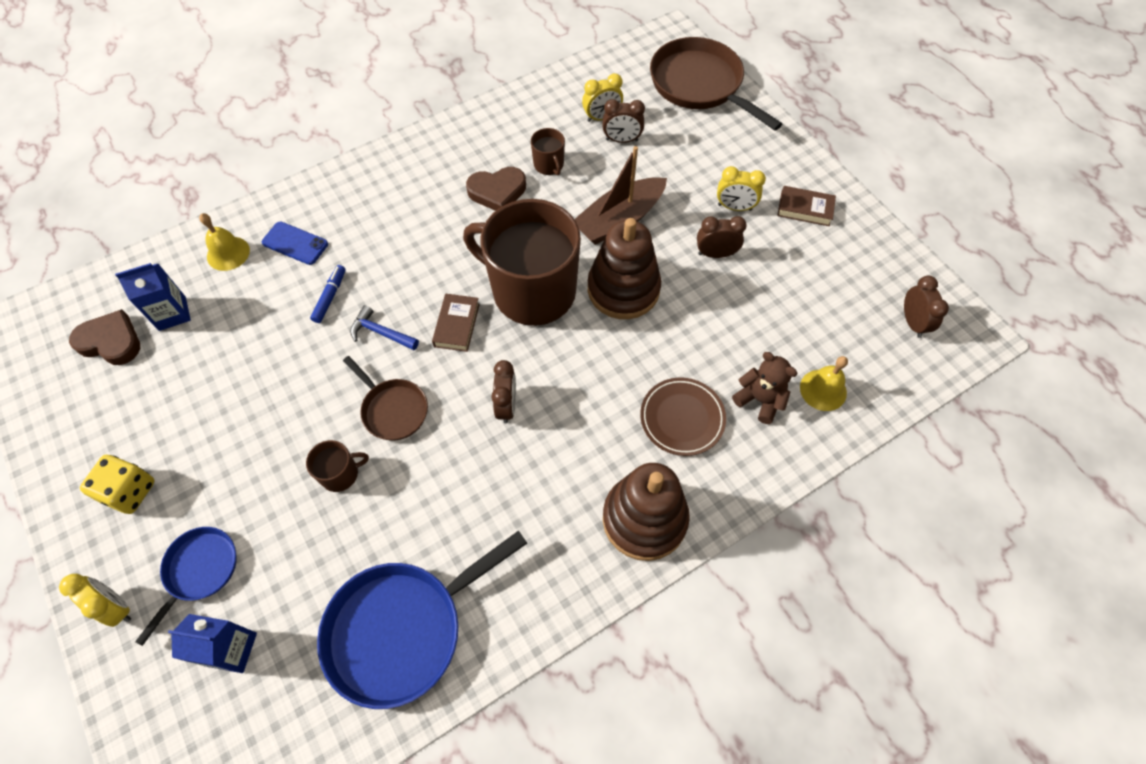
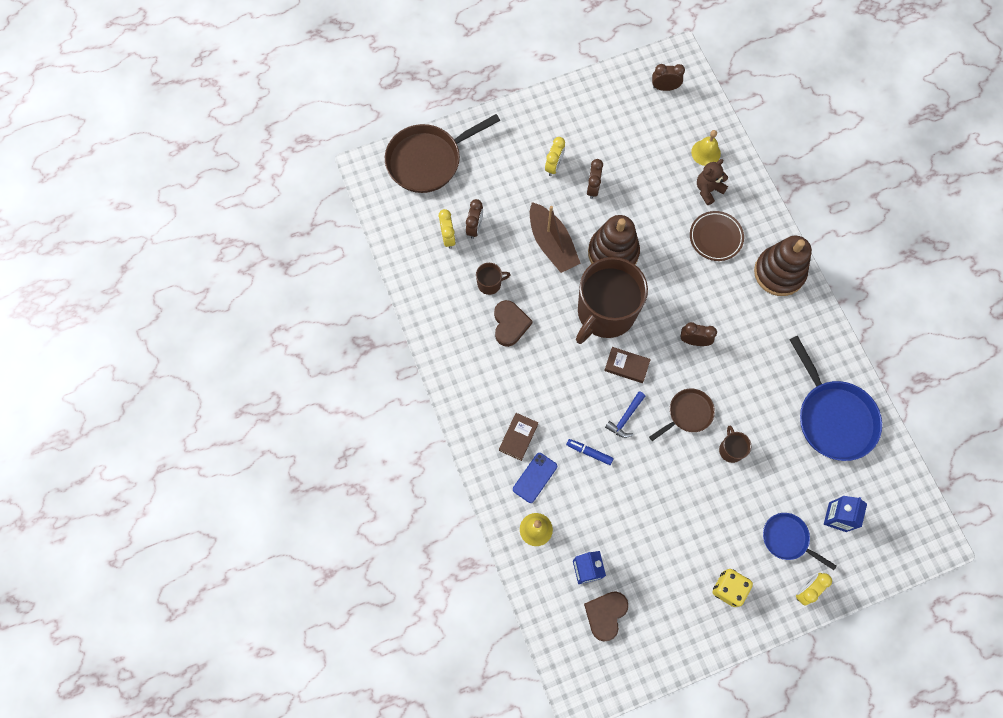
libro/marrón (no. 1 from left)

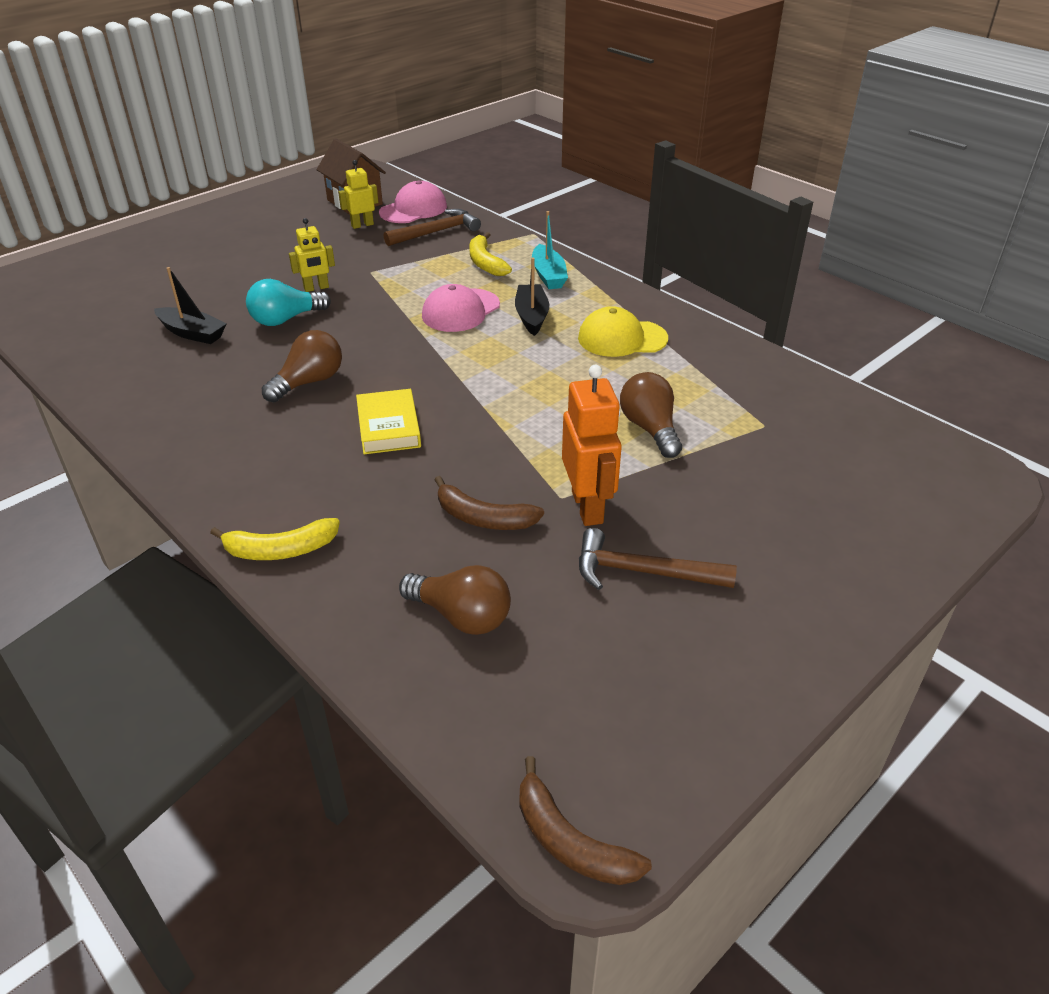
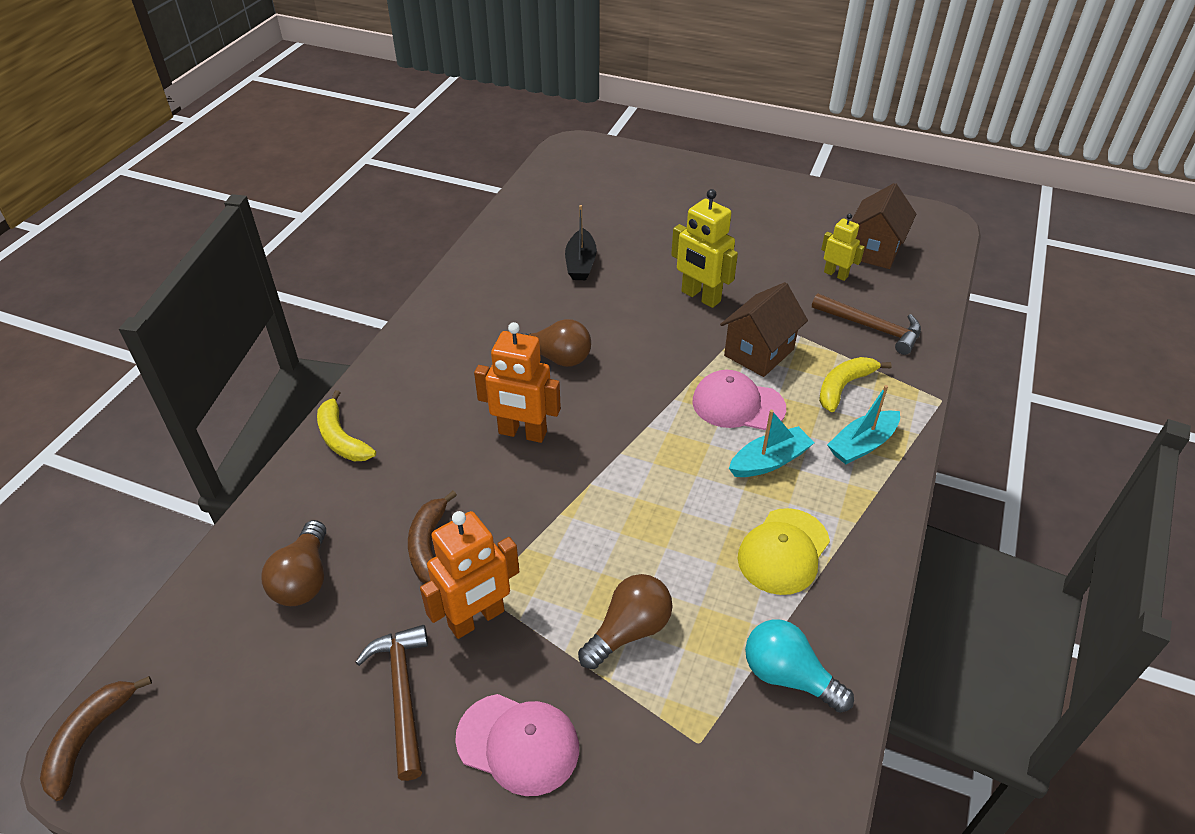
gorra/rosa (no. 1 from left)
robot/naranja (no. 2 from left)
robot/amarillo (no. 1 from left)
casa/marrón (no. 1 from left)
barco/turquesa (no. 1 from left)
gorra/amarillo
bombilla/turquesa

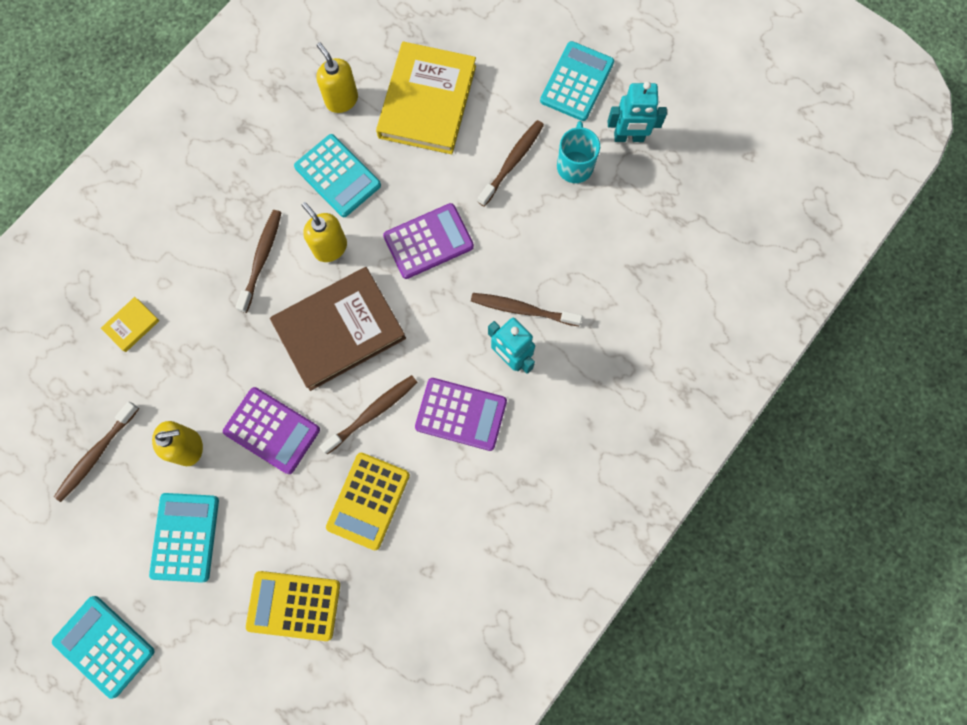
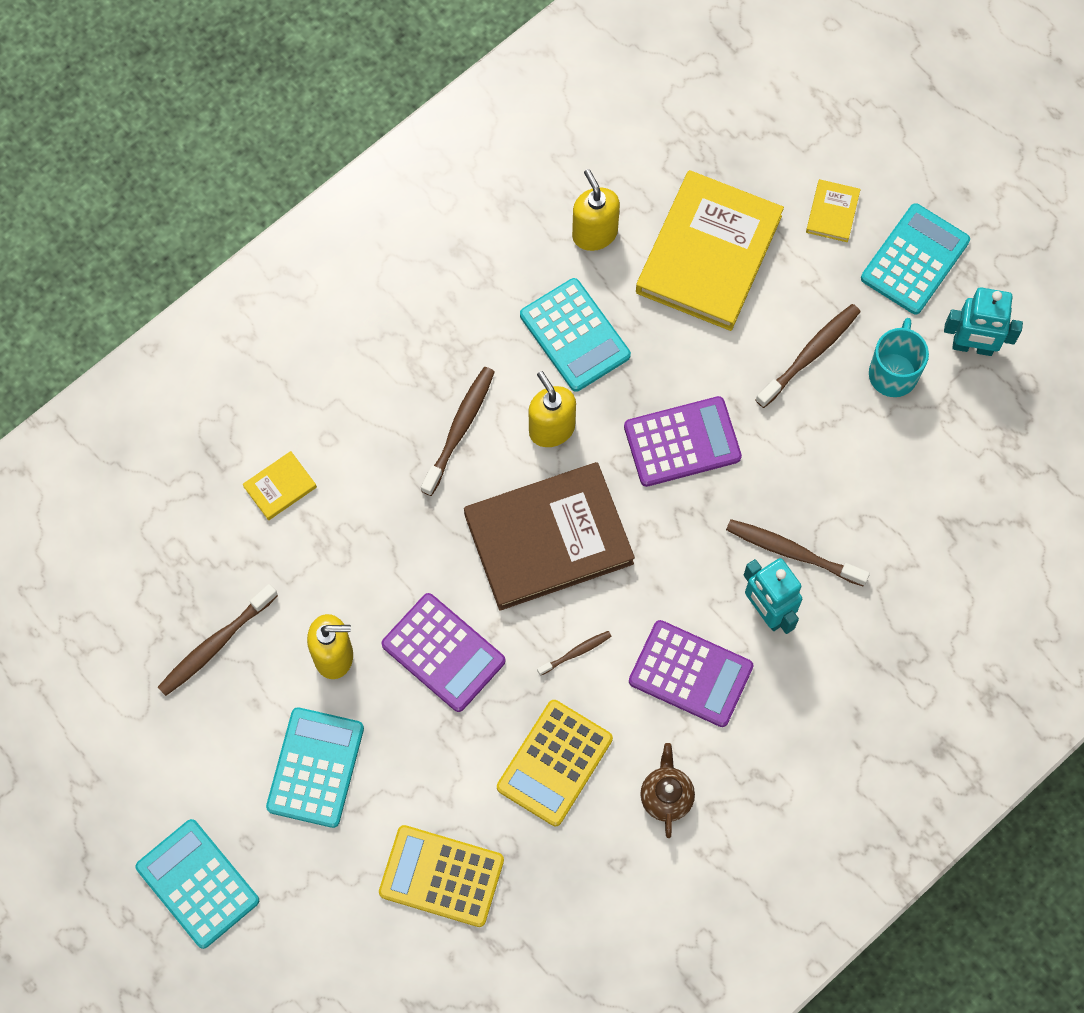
cepillo de dientes/marrón (no. 3 from left)
tetera/marrón
libro/amarillo (no. 3 from left)

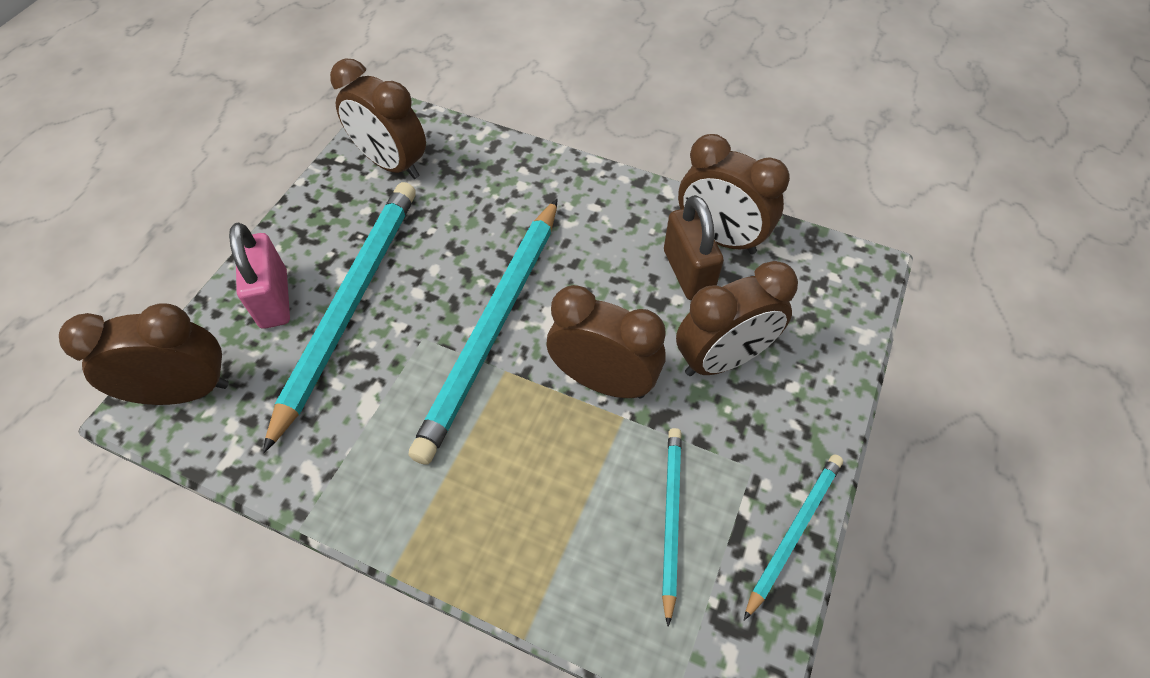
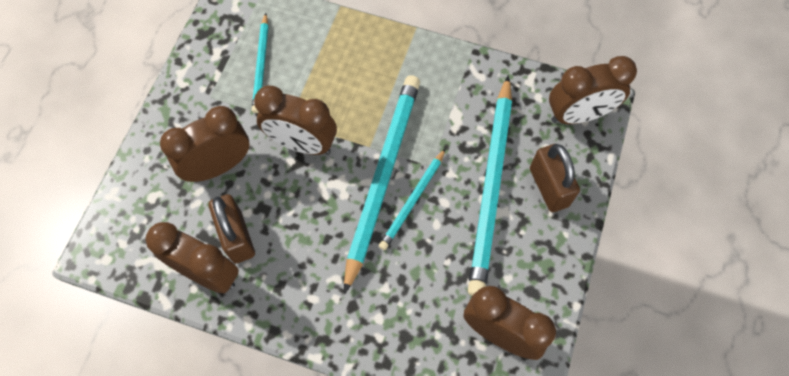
lápiz/turquesa (no. 3 from left)
candado/marrón (no. 2 from left)

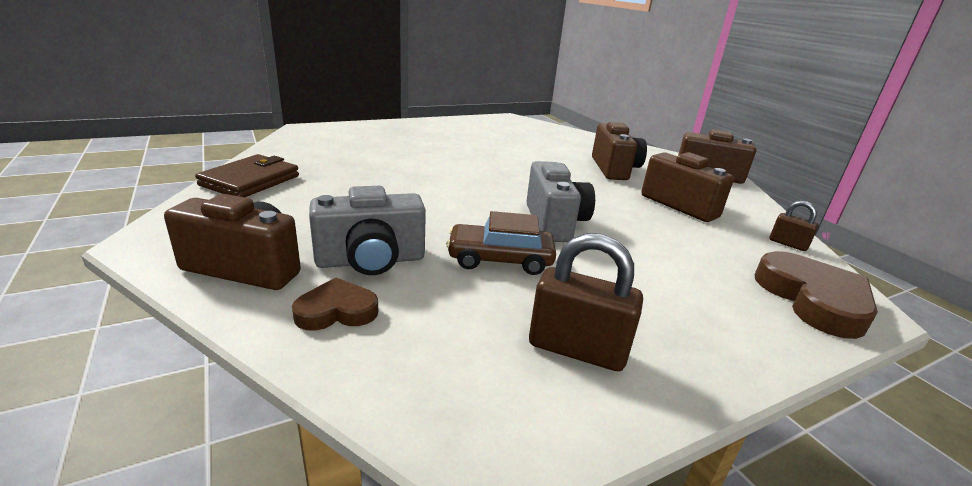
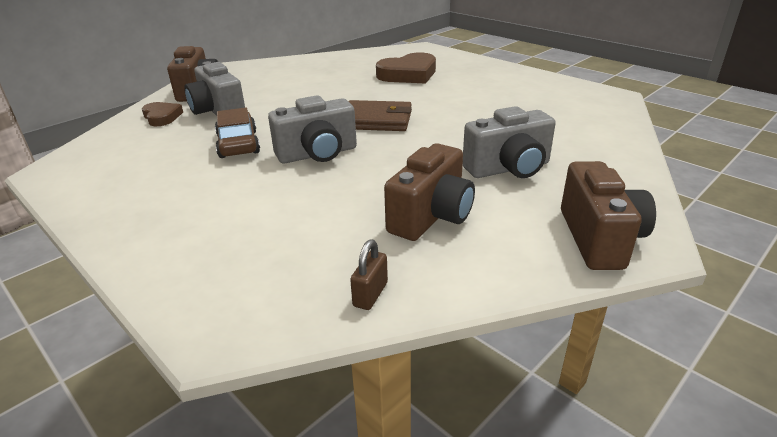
cartera/marrón
corazón/marrón (no. 2 from left)
cámara/gris (no. 3 from left)
candado/marrón (no. 1 from left in the first image)

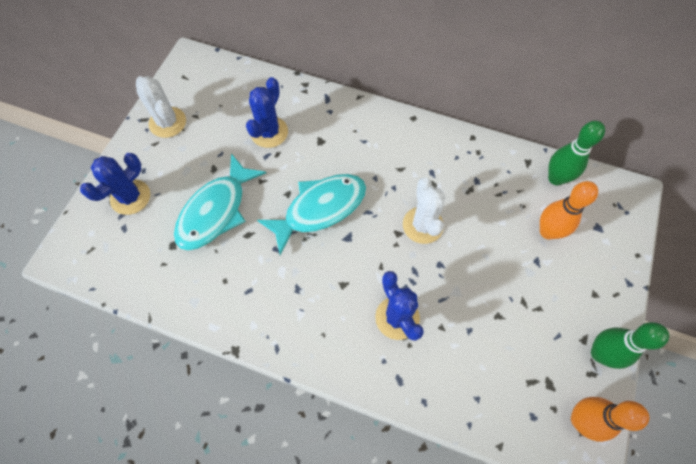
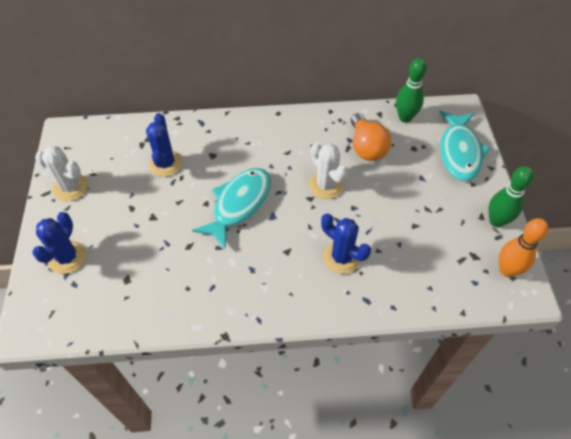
bombilla/naranja
pez/turquesa (no. 2 from left)
bolo/naranja (no. 1 from left in the first image)

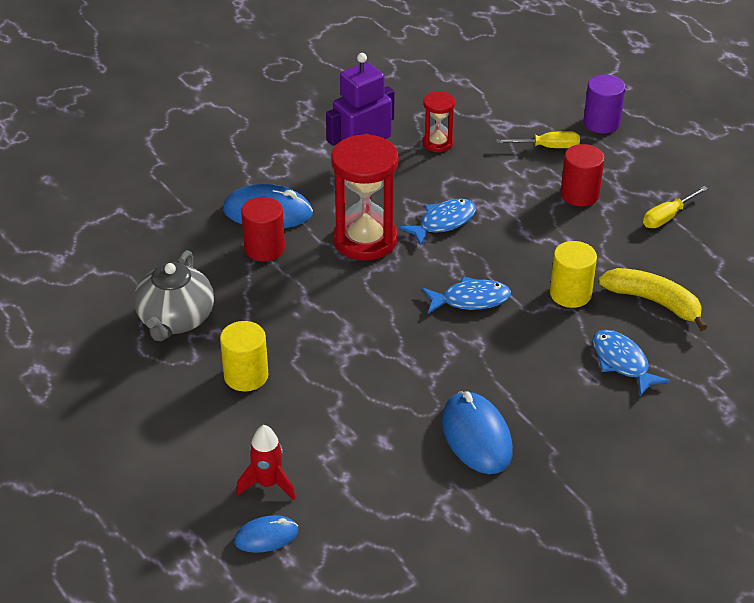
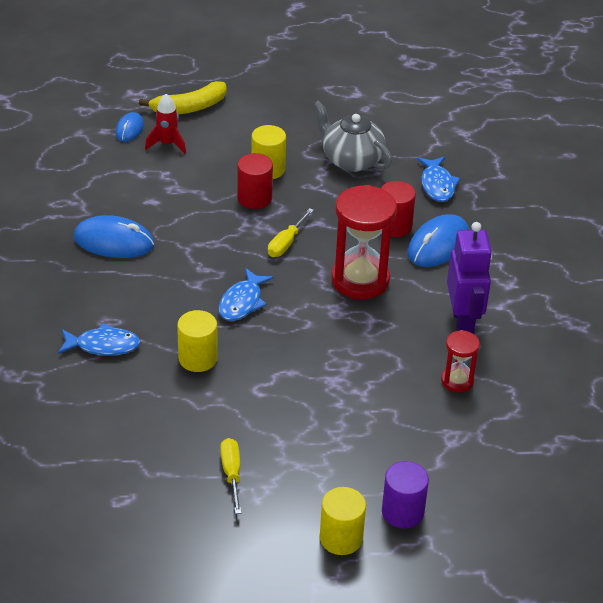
plátano/amarillo
cilindro/rojo (no. 1 from left)
destornillador/amarillo (no. 2 from left)
cilindro/amarillo (no. 3 from left)
pez/azul (no. 3 from left)

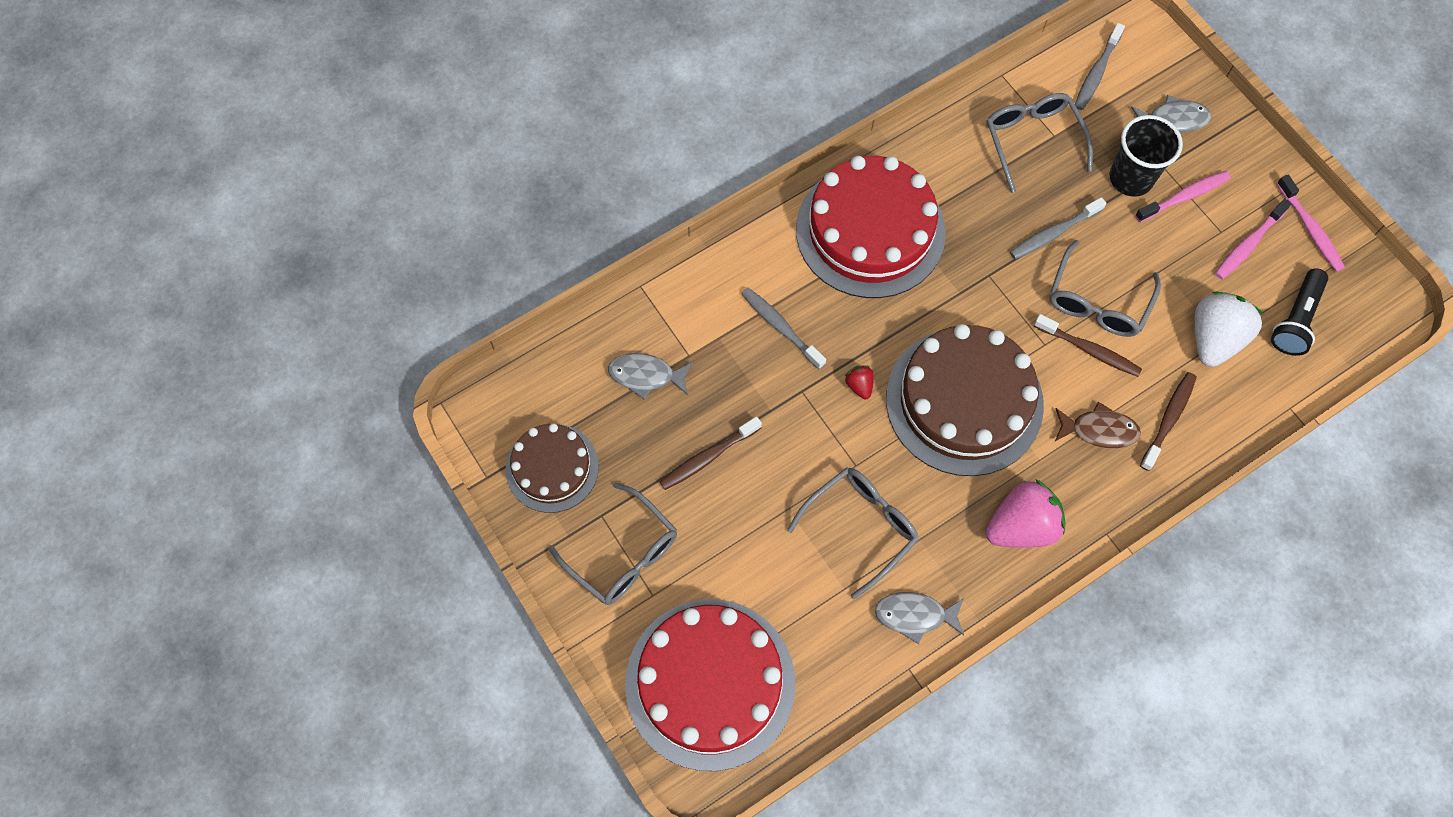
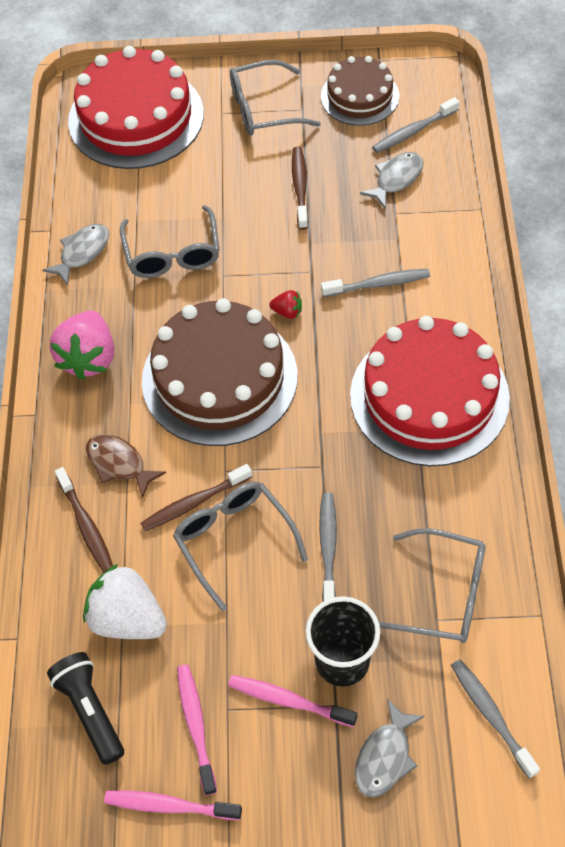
fresa/blanco
pez/marrón
cepillo de dientes/rosa (no. 3 from left)
cepillo de dientes/gris (no. 3 from left)

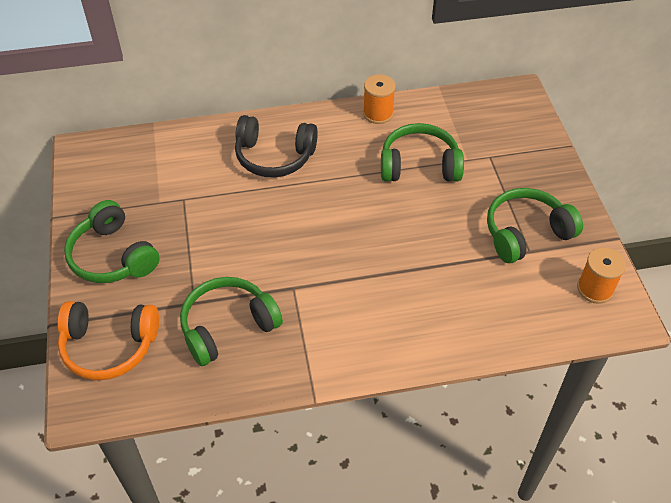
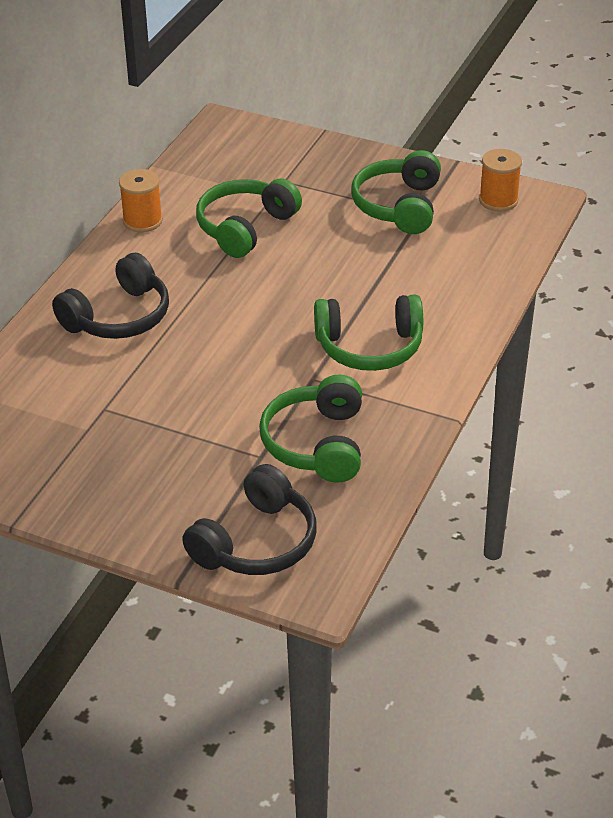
auriculares/negro (no. 2 from left)
auriculares/verde (no. 3 from left)

